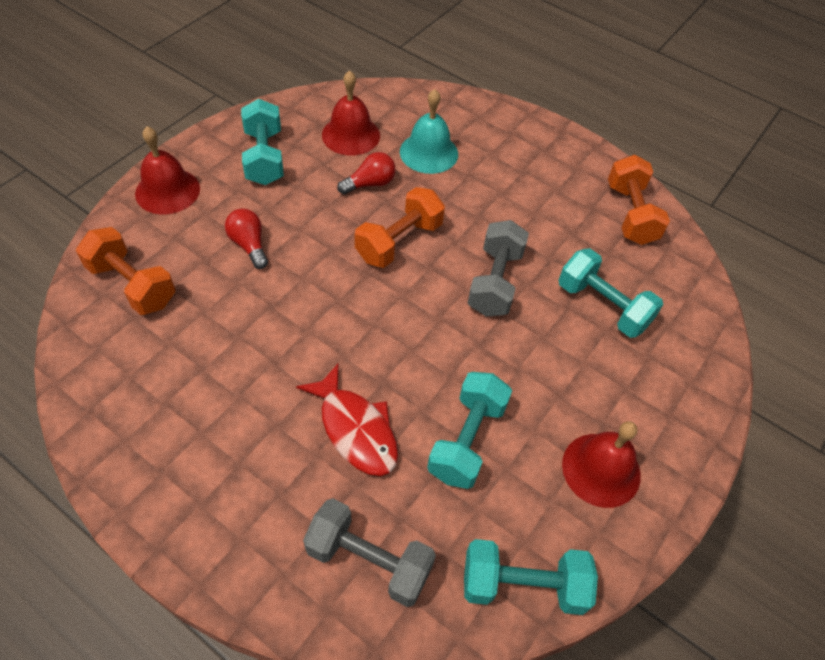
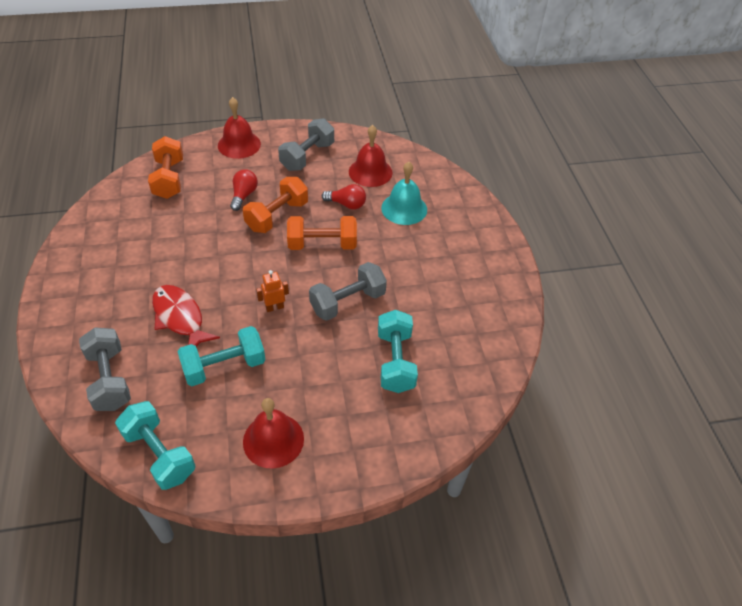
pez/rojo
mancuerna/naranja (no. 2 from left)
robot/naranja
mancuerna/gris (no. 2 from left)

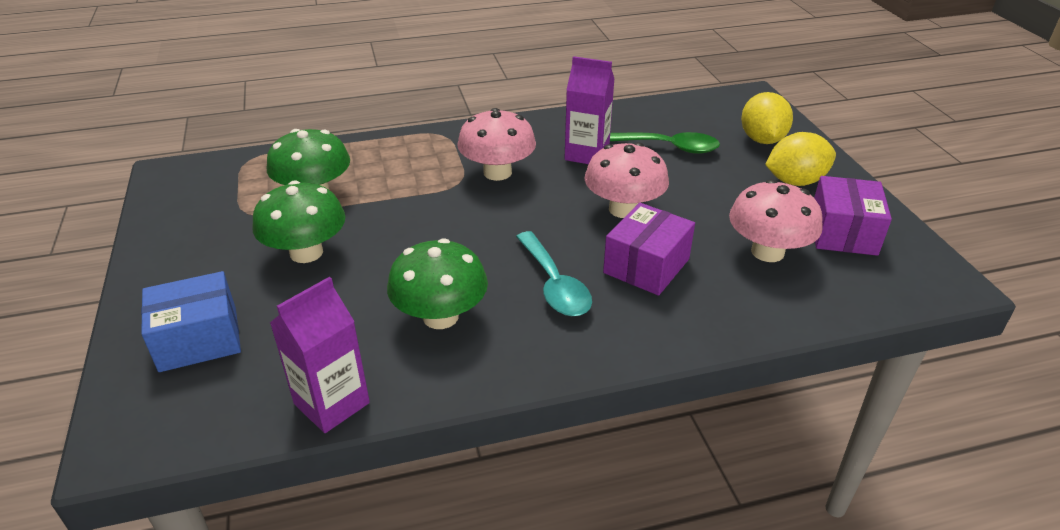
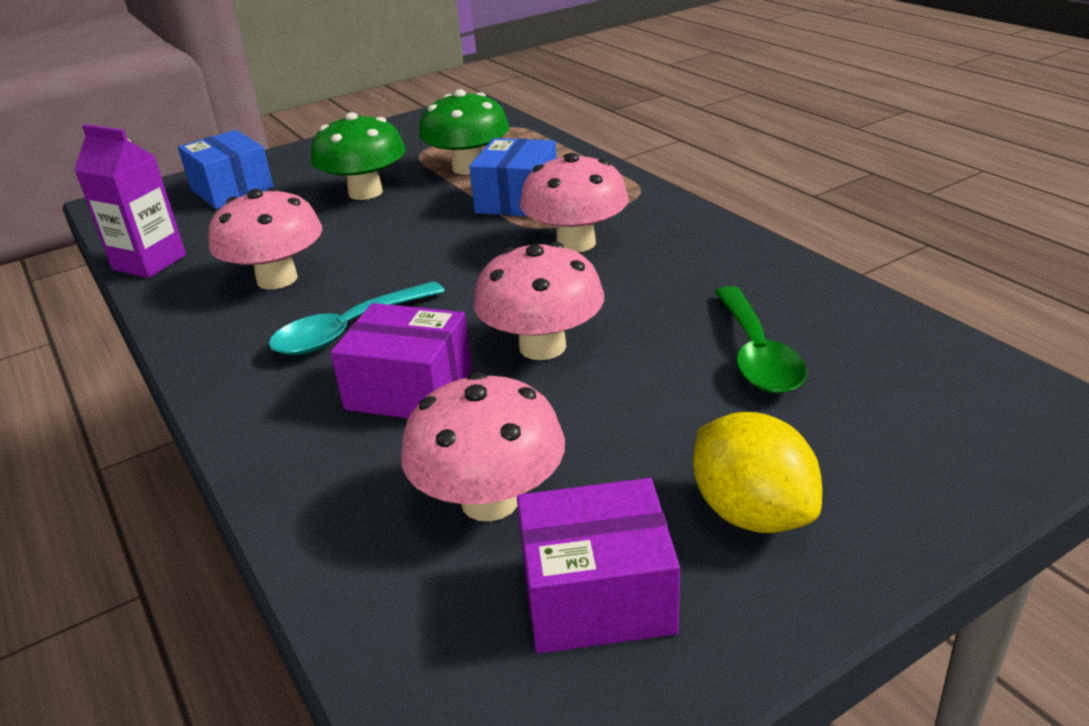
seta/rosa (no. 1 from left)
caja/azul (no. 2 from left)
cartón de leche/morado (no. 2 from left in the first image)
limón/amarillo (no. 1 from left in the first image)

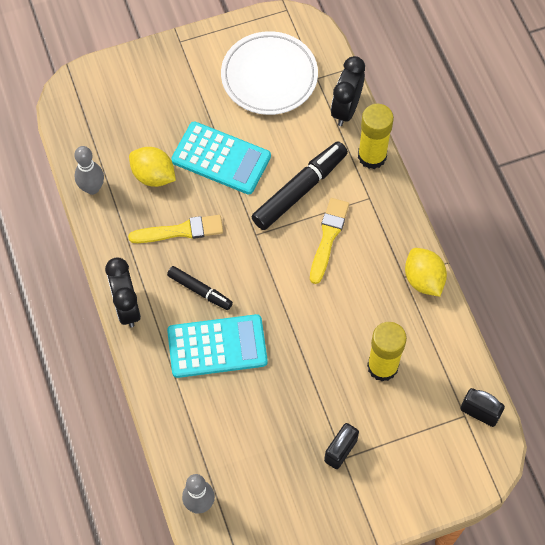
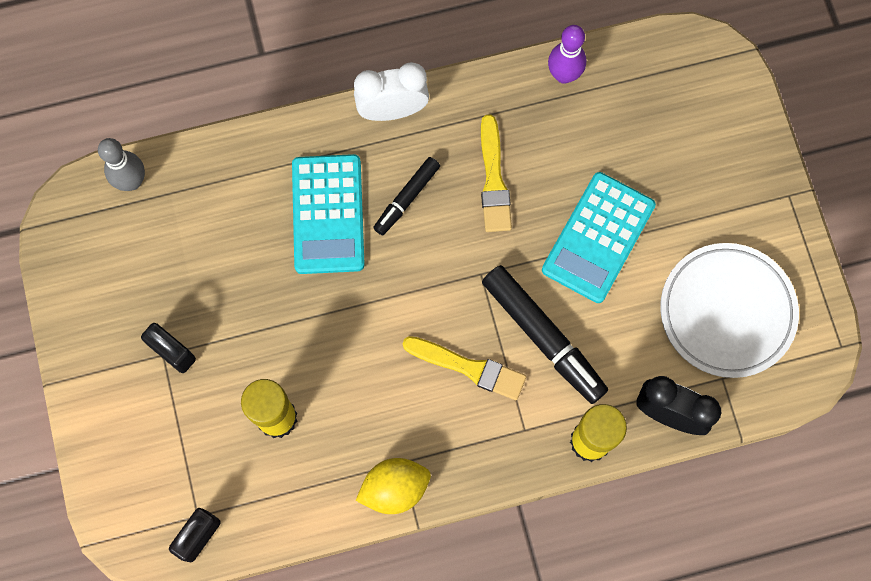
despertador/blanco
bolo/morado
limón/amarillo (no. 1 from left in the first image)

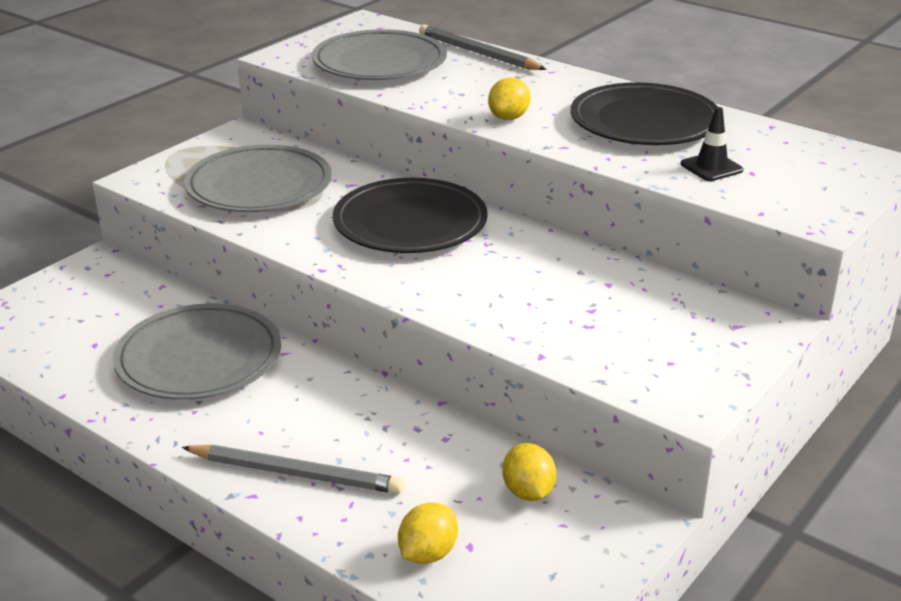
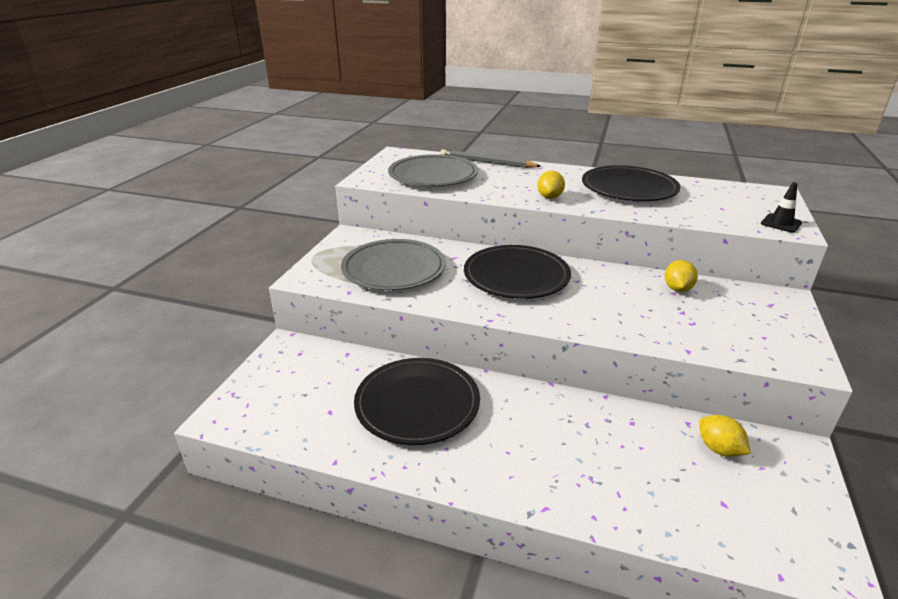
plato/negro (no. 1 from left)
limón/amarillo (no. 2 from left)
cono de tráfico/negro
lápiz/gris (no. 1 from left in the first image)

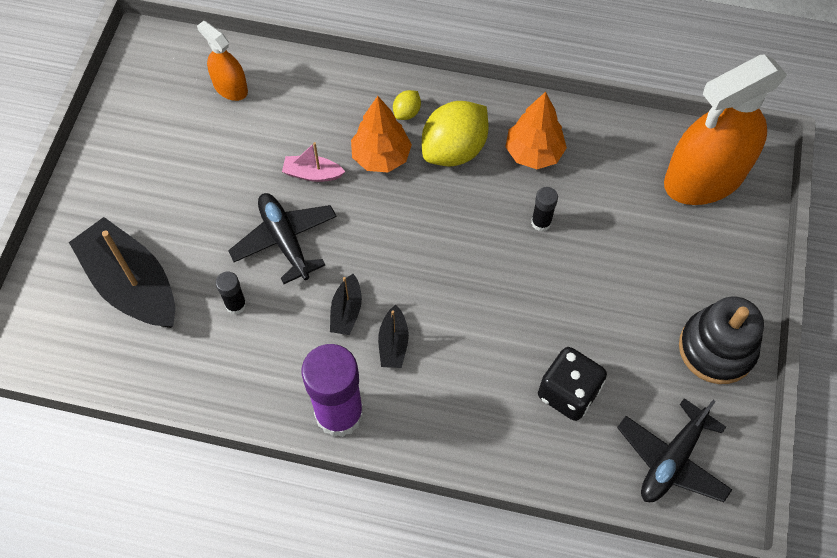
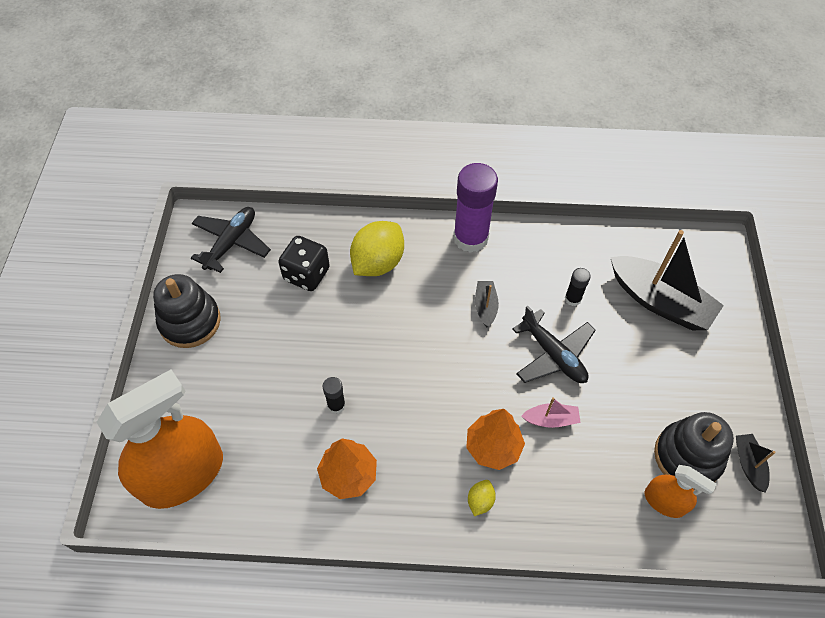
limón/amarillo (no. 1 from left)
juguete apilable/negro (no. 2 from left)
barco/negro (no. 3 from left)

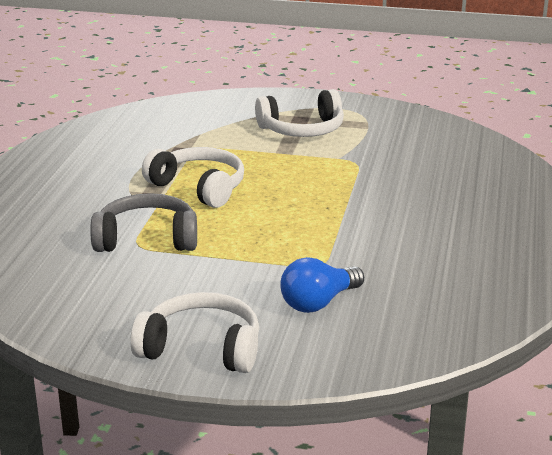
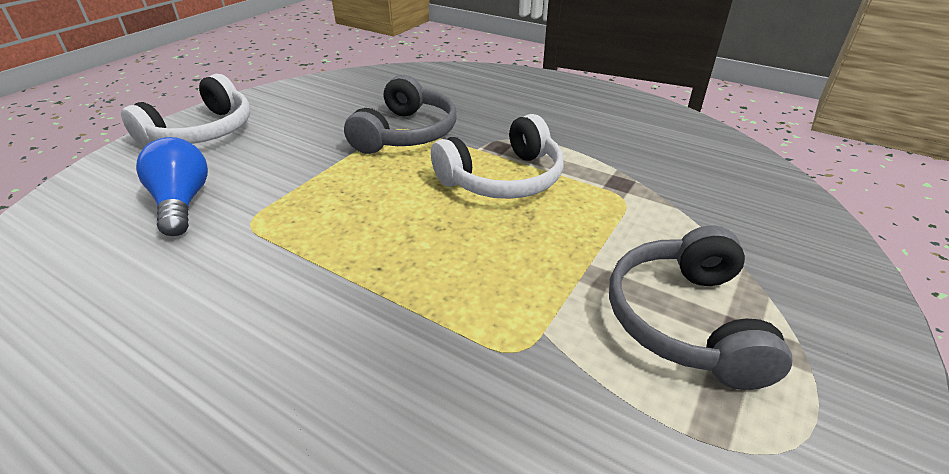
auriculares/gris (no. 2 from left)

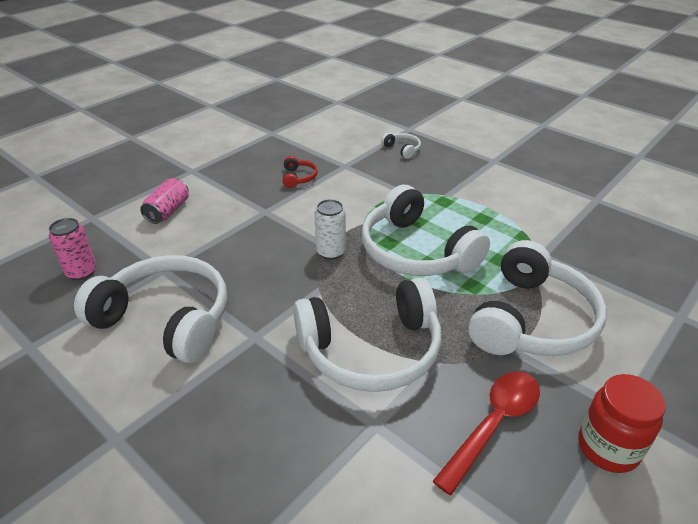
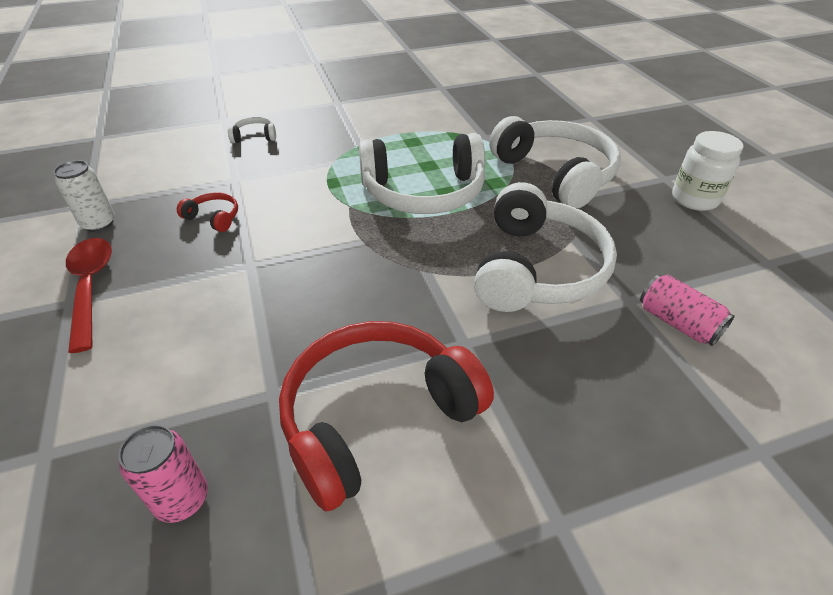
lata/blanco
cuchara/rojo
auriculares/rojo (no. 2 from left)
lata/rosa (no. 2 from left)
tarro/blanco

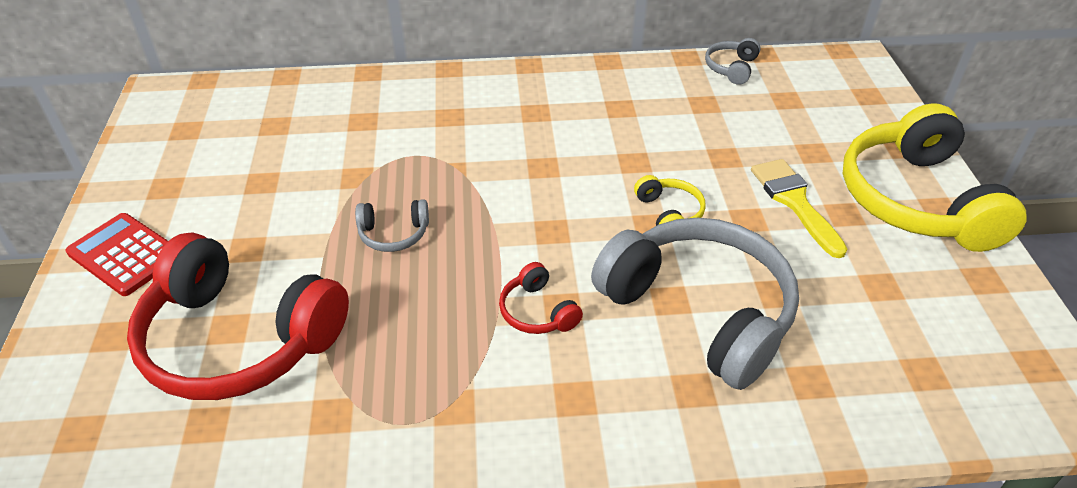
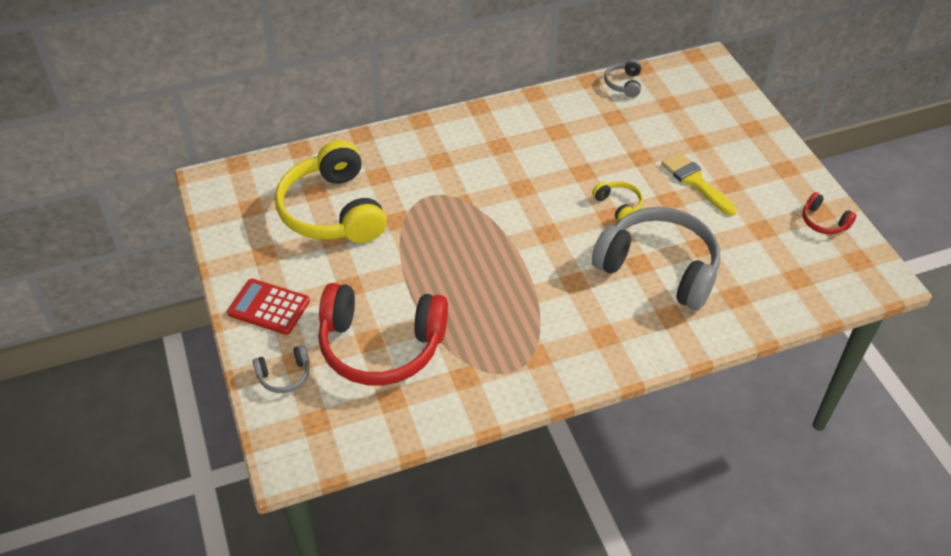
auriculares/gris (no. 1 from left)
auriculares/amarillo (no. 1 from left)
auriculares/rojo (no. 2 from left)

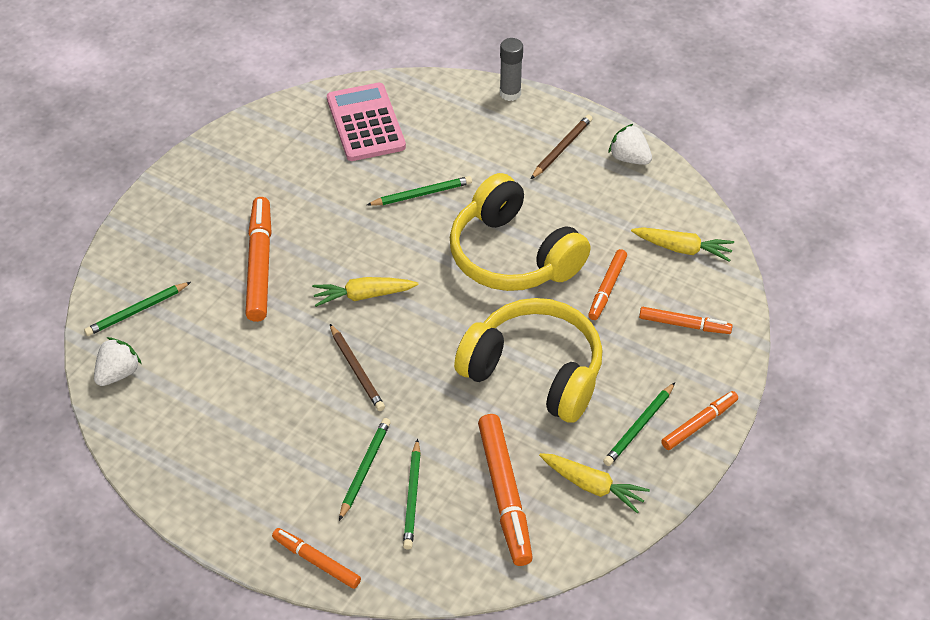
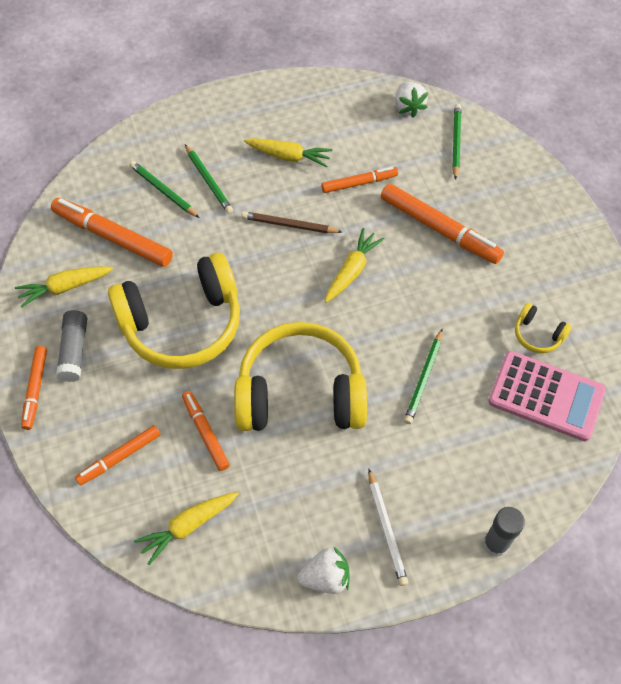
barra de pegamento/gris (no. 1 from left)
zanahoria/amarillo (no. 3 from left)
rotulador/naranja (no. 5 from left)
lápiz/blanco
auriculares/amarillo (no. 3 from left)

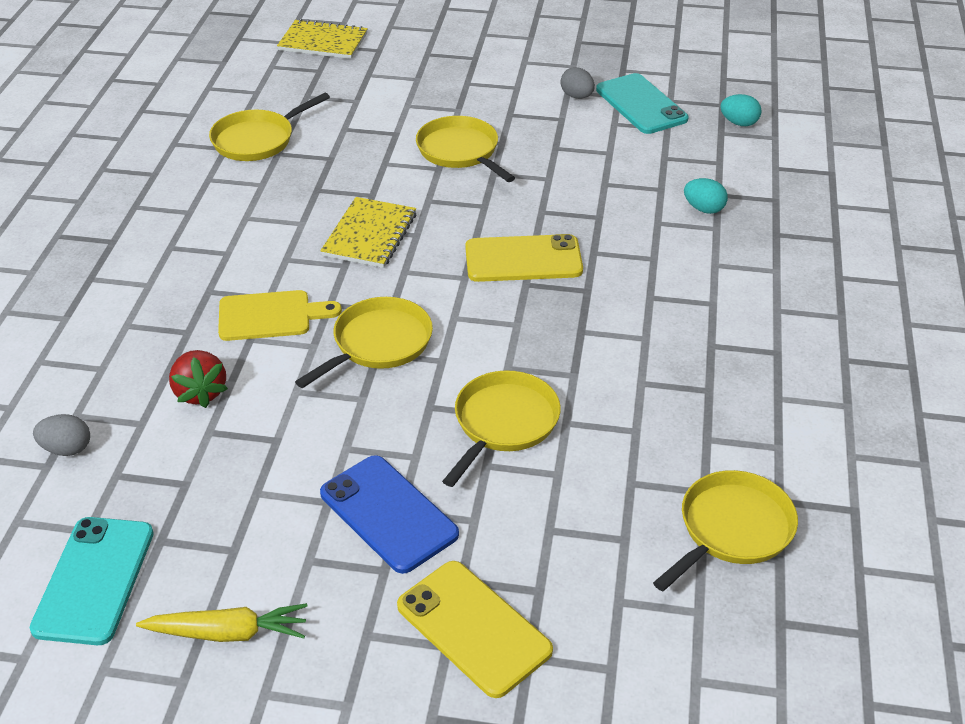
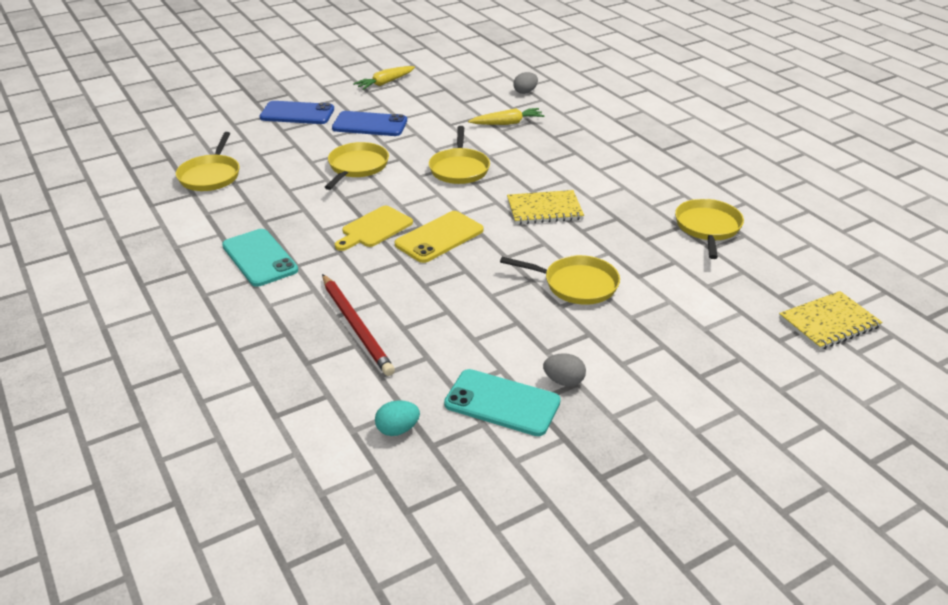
móvil/turquesa (no. 1 from left)
móvil/azul (no. 1 from left)
lápiz/rojo
sartén/amarillo (no. 2 from left)
tabla de cortar/amarillo
zanahoria/amarillo (no. 2 from left)
cuaderno/amarillo (no. 1 from left)

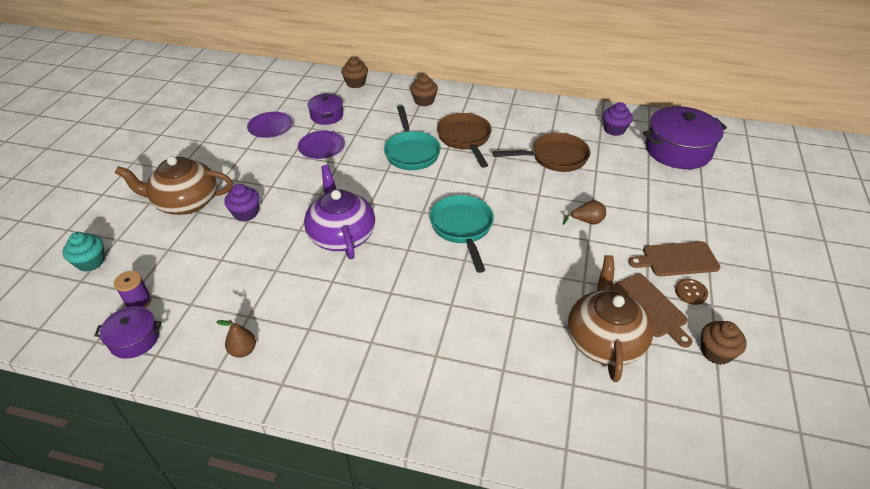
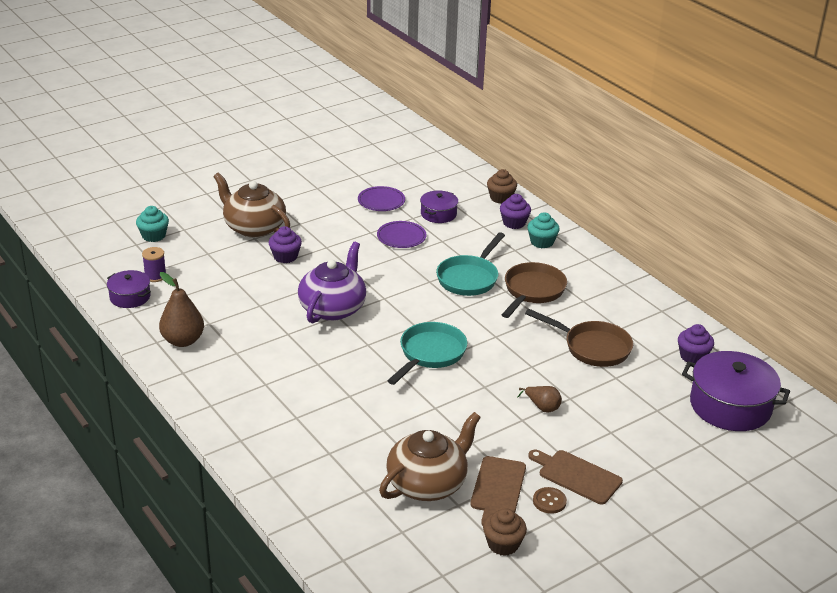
pera/marrón (no. 1 from left)
magdalena/morado (no. 2 from left)
magdalena/turquesa (no. 2 from left)

